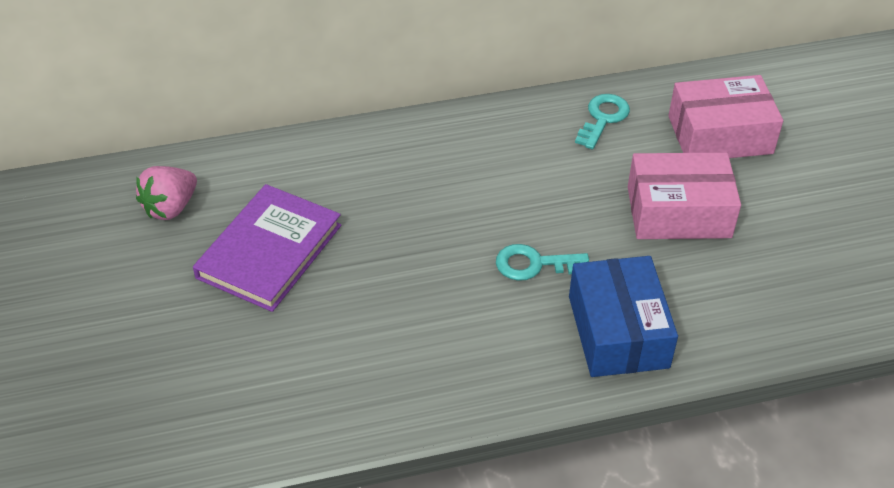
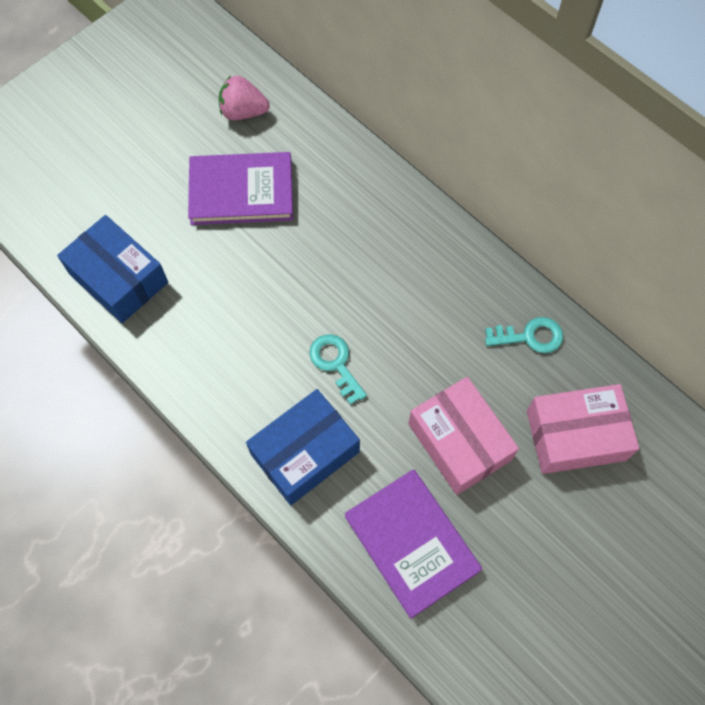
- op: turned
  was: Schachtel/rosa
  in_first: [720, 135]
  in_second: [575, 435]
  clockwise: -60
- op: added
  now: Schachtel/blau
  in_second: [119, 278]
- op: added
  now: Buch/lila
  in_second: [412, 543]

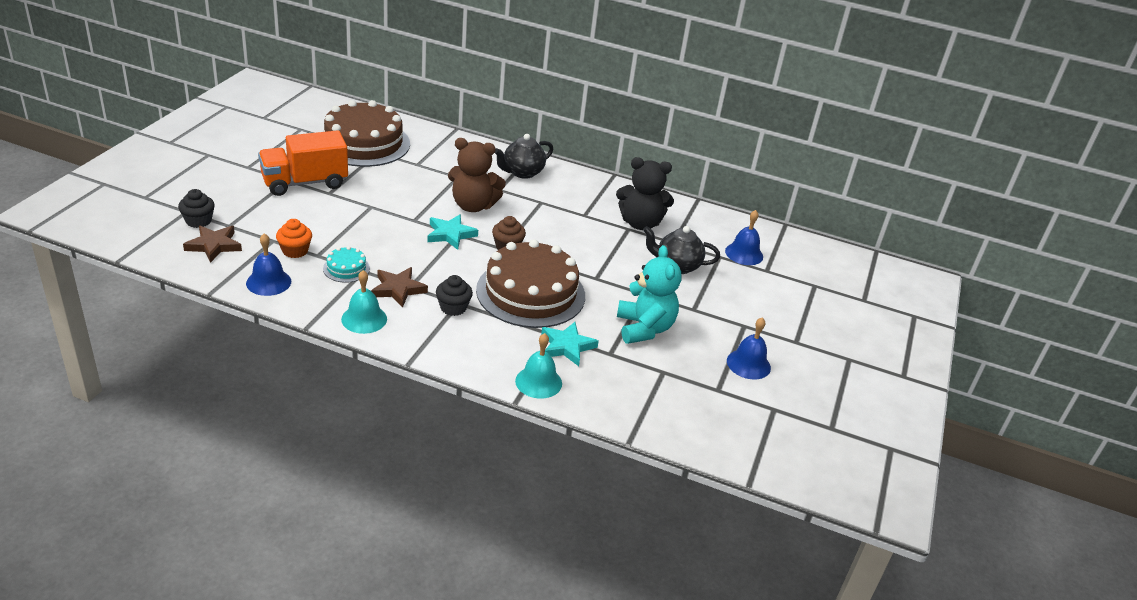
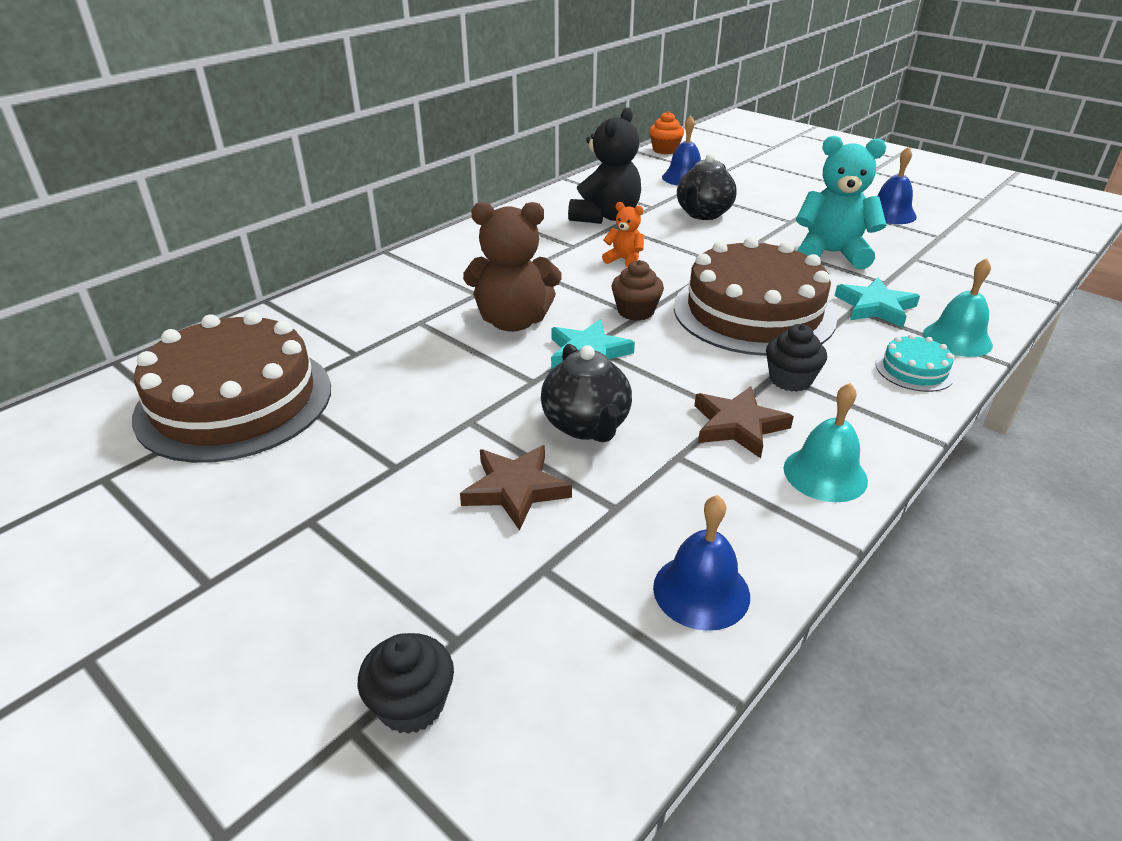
- op: removed
  was: Lastwagen/orange
  in_first: [305, 183]
- op: moved
  was: Teekanne/schwarz
  in_first: [522, 172]
  in_second: [586, 425]
- op: turned
  was: Teddybär/braun
  in_first: [473, 206]
  in_second: [513, 321]
  clockwise: 60
- op: moved
  was: Muffin/orange
  in_first: [295, 251]
  in_second: [665, 150]
- op: moved
  was: Stern/braun
  in_first: [214, 245]
  in_second: [515, 489]
- op: moved
  was: Kuchen/türkis
  in_first: [346, 268]
  in_second: [914, 370]
- op: added
  now: Teddybär/orange
  in_second: [624, 260]

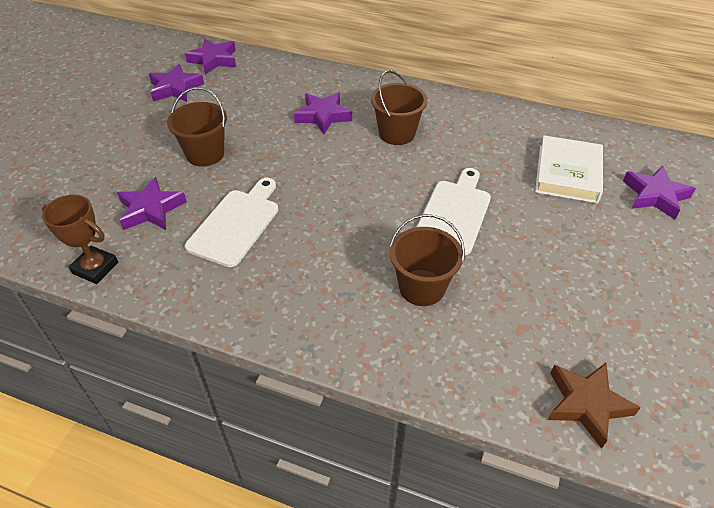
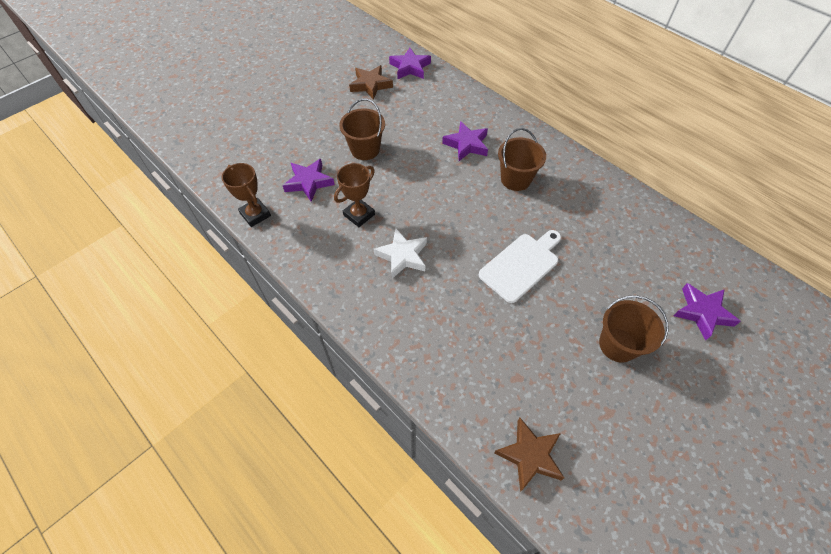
- op: recoloured
  was: Stern/lila
  now: Stern/braun
  in_first: [175, 88]
  in_second: [370, 85]
- op: removed
  was: Buch/weiß
  in_first: [567, 173]
- op: replaced
  was: Schneidebrett/weiß
  now: Pokal/braun
  in_first: [236, 224]
  in_second: [359, 215]
- op: moved
  was: Eimer/braun
  in_first: [422, 287]
  in_second: [618, 345]
- op: added
  now: Stern/weiß
  in_second: [402, 256]

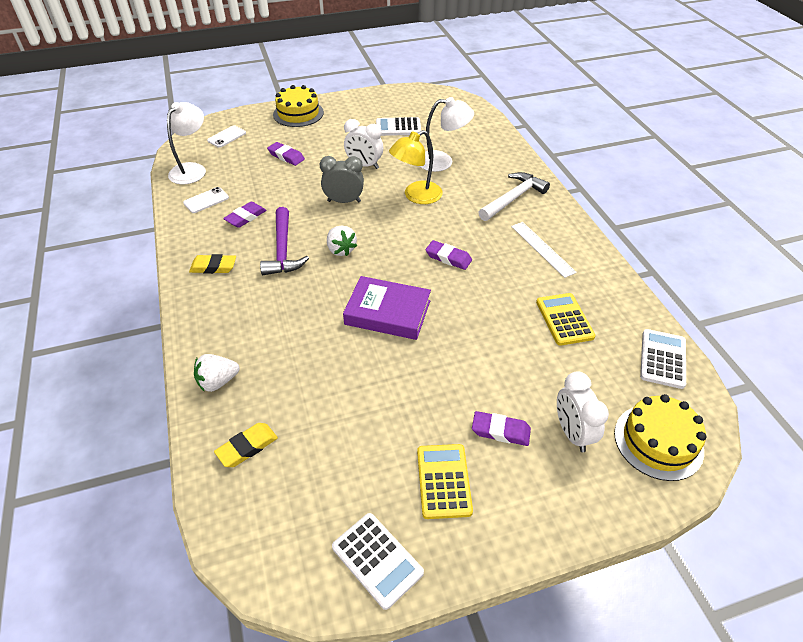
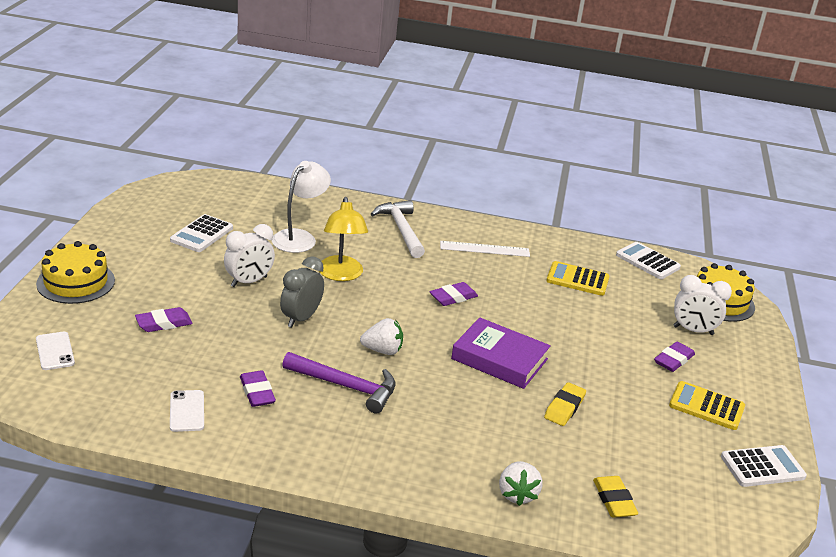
- op: removed
  was: Lampe/weiß
  in_first: [192, 169]
- op: moved
  was: Radiergummi/gelb
  in_first: [213, 267]
  in_second: [564, 407]
- op: turned
  was: Buch/lila
  in_first: [387, 312]
  in_second: [499, 359]
  clockwise: 75

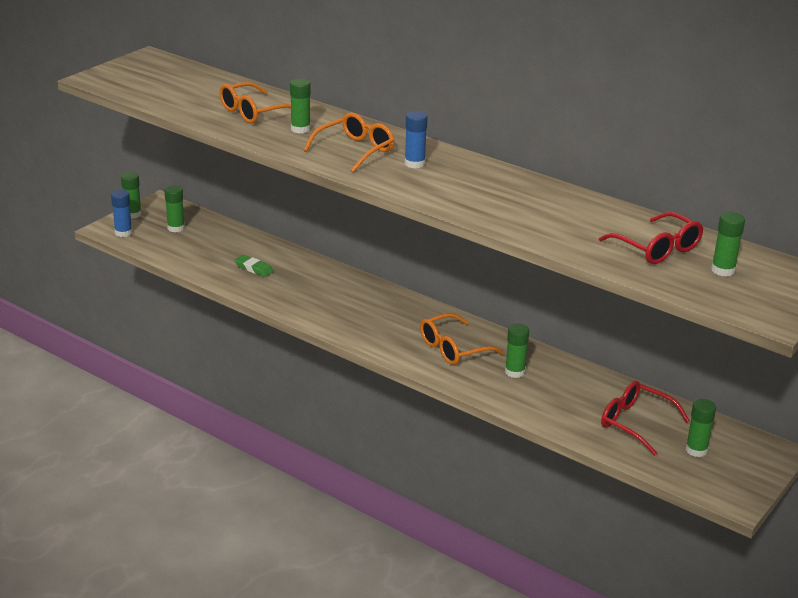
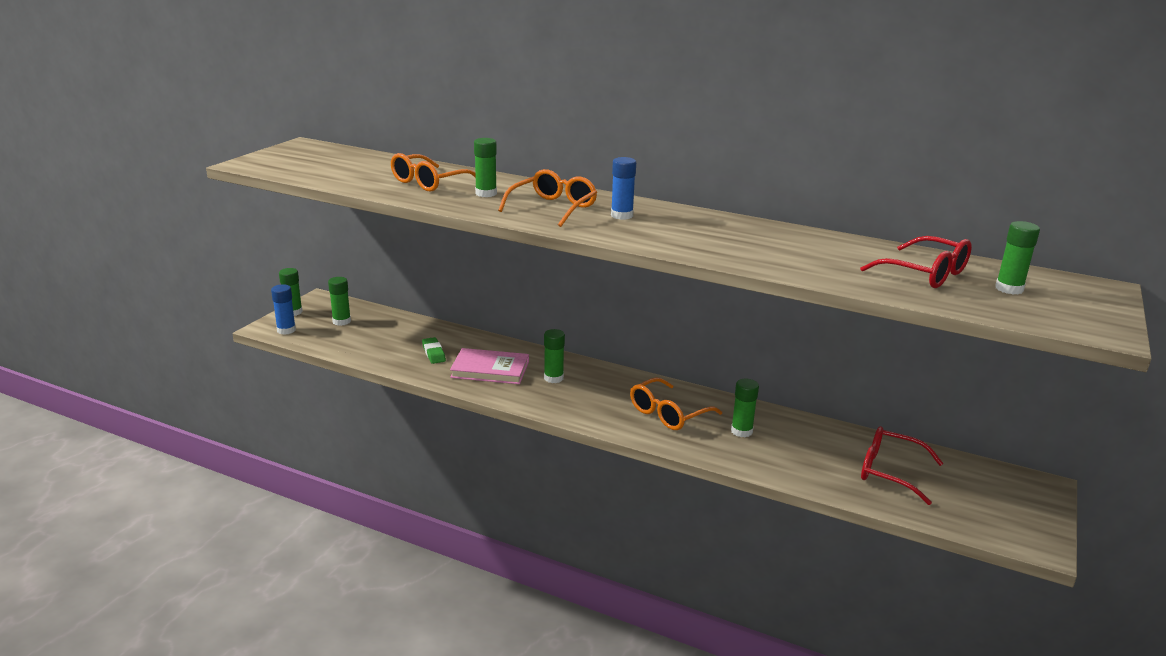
- op: turned
  was: Radiergummi/grün
  in_first: [254, 268]
  in_second: [433, 353]
  clockwise: 45
- op: moved
  was: Klebestift/grün
  in_first: [696, 450]
  in_second: [553, 378]
- op: added
  now: Buch/rosa
  in_second: [490, 370]

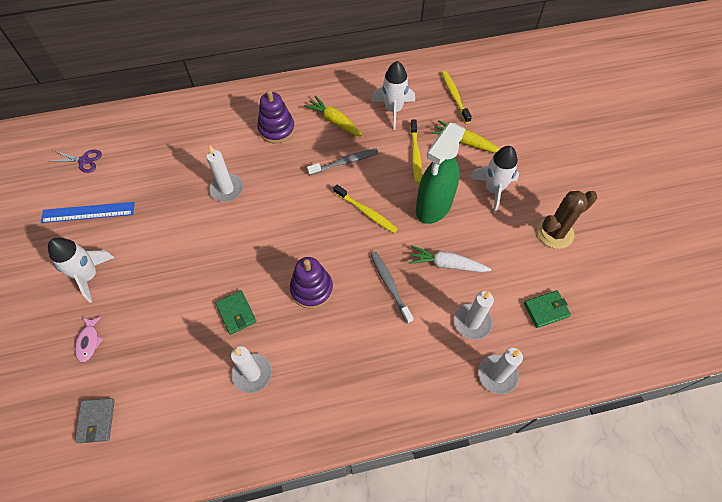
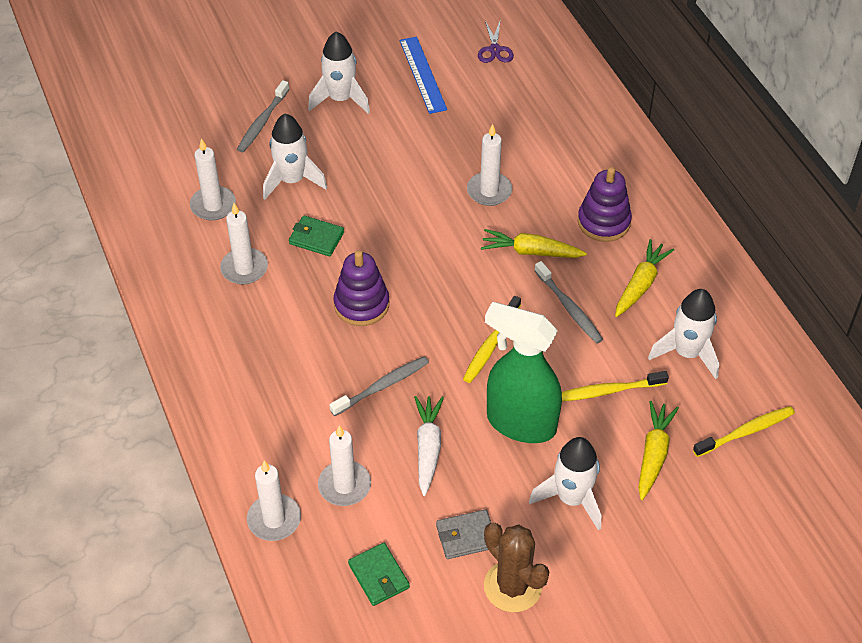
- op: turned
  was: Geldbörse/grün
  in_first: [236, 313]
  in_second: [316, 238]
  clockwise: 60
- op: replaced
  was: Fisch/rosa
  now: Zahnbürste/grau
  in_first: [89, 341]
  in_second: [262, 122]
- op: moved
  was: Geldbörse/grau
  in_first: [96, 421]
  in_second: [466, 536]
- op: added
  now: Rakete/weiß
  in_second: [292, 180]
- op: added
  now: Kerze/weiß
  in_second: [213, 205]
- op: added
  now: Karotte/gelb
  in_second: [531, 252]

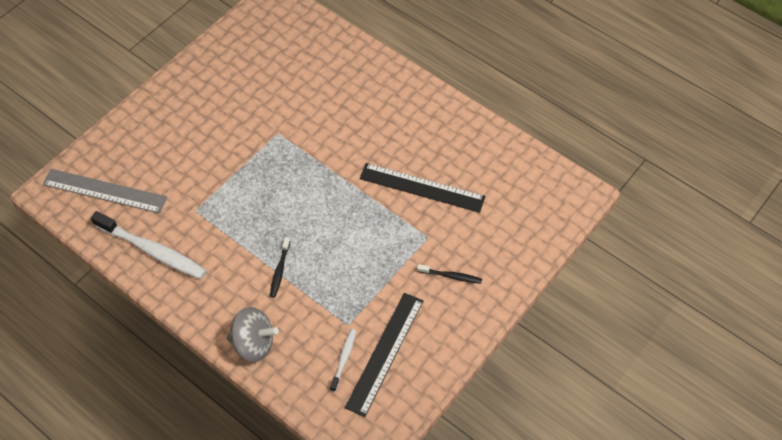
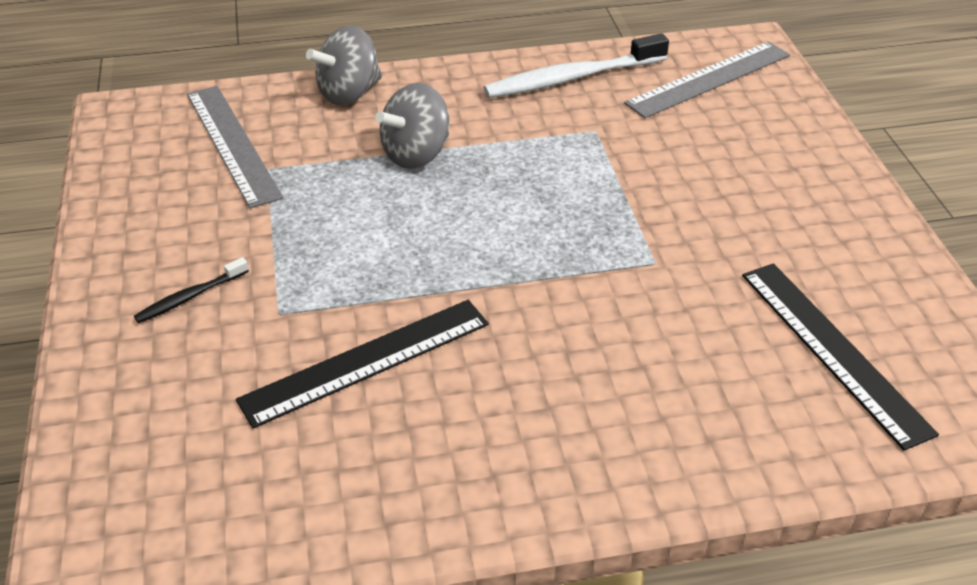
- op: replaced
  was: Zahnbürste/schwarz
  now: Kreisel/grau
  in_first: [280, 270]
  in_second: [416, 154]
- op: moved
  was: Lineal/schwarz
  in_first: [385, 353]
  in_second: [833, 350]
- op: replaced
  was: Zahnbürste/weiß
  now: Lineal/grau
  in_first: [343, 359]
  in_second: [232, 144]

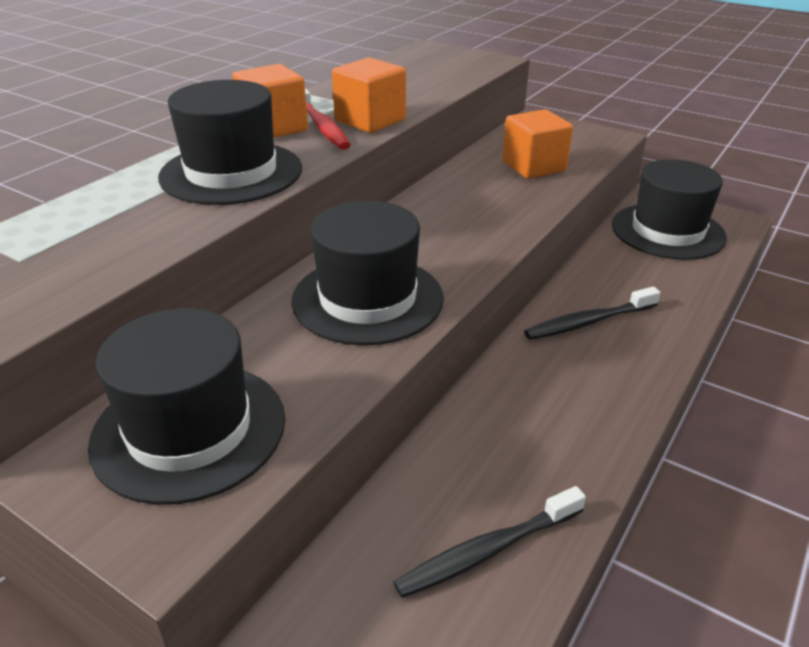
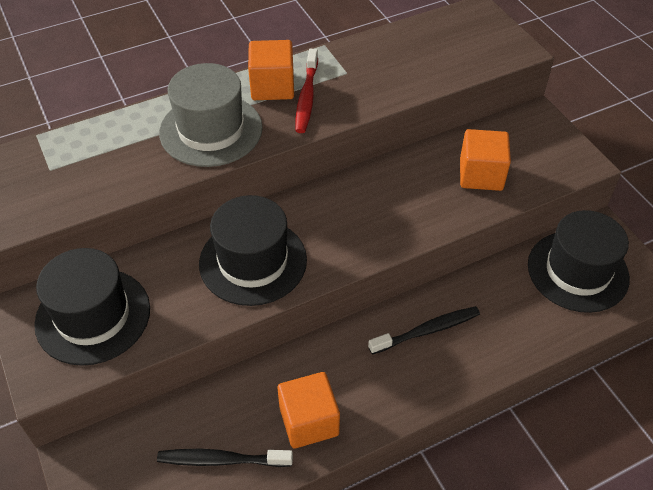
- op: moved
  was: Kubus/orange
  in_first: [370, 120]
  in_second: [309, 421]
- op: recoloured
  was: Hut/schwarz
  now: Hut/grau
  in_first: [231, 172]
  in_second: [211, 130]
- op: turned
  was: Zahnbürste/schwarz
  in_first: [588, 322]
  in_second: [427, 330]
  clockwise: 150

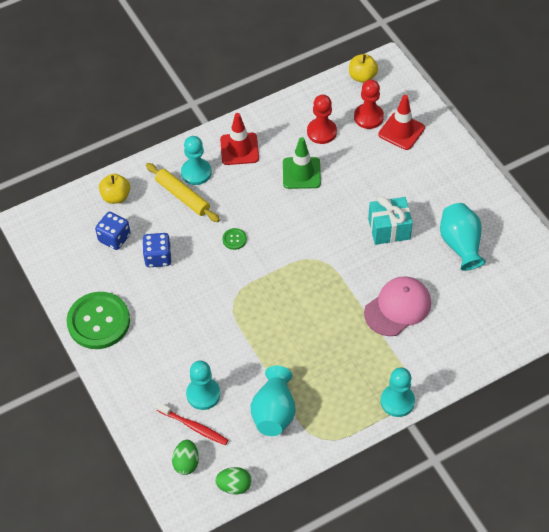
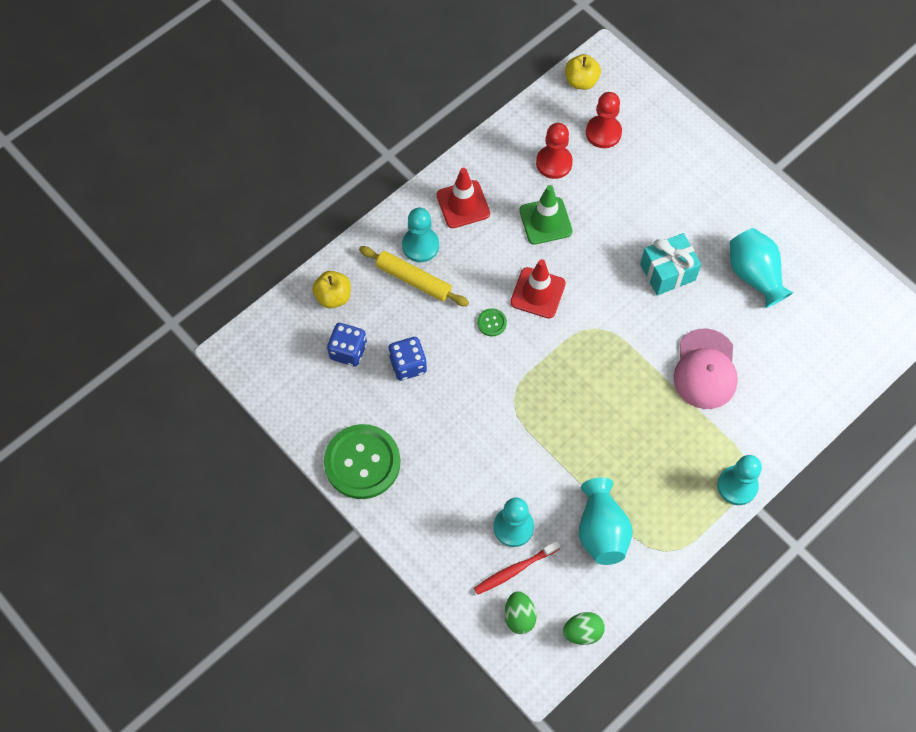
- op: moved
  was: Leitkegel/rot
  in_first: [401, 131]
  in_second: [537, 293]
- op: turned
  was: Kappe/rosa
  in_first: [398, 307]
  in_second: [705, 369]
  clockwise: 150
- op: turned
  was: Zahnbürste/rot
  in_first: [194, 427]
  in_second: [514, 570]
  clockwise: 135

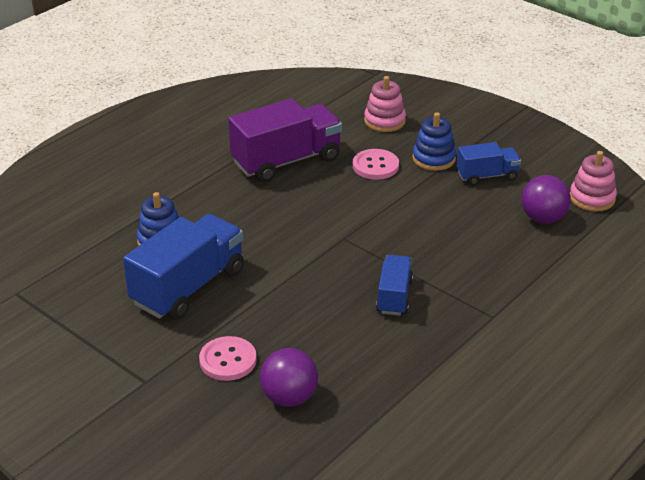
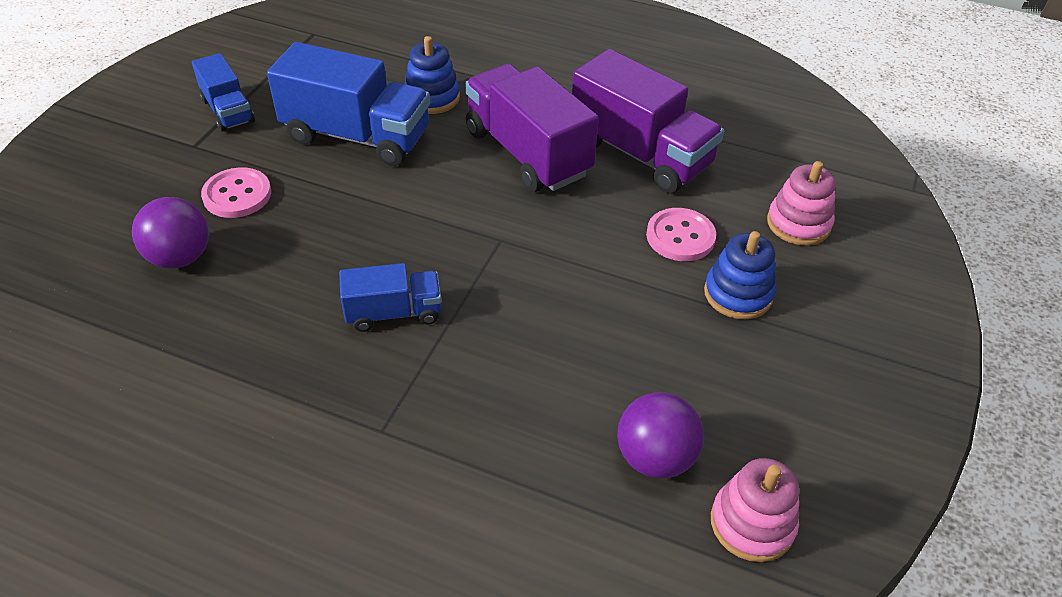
- op: moved
  was: Lastwagen/blau
  in_first: [487, 176]
  in_second: [227, 111]
- op: added
  now: Lastwagen/lila
  in_second: [527, 153]

